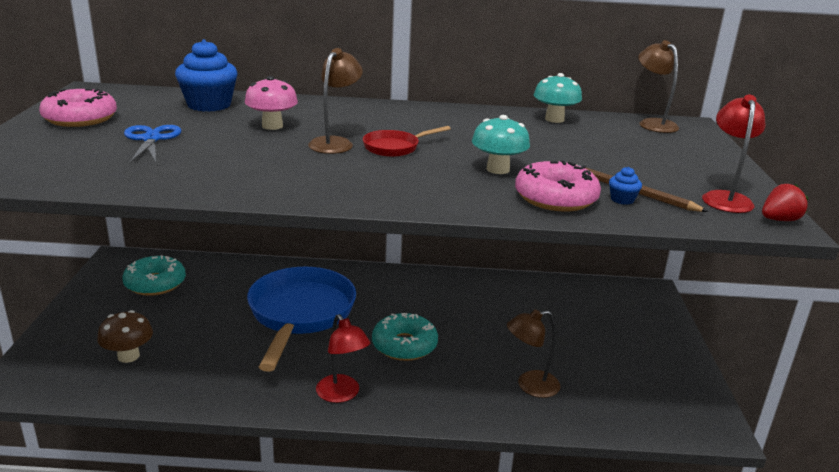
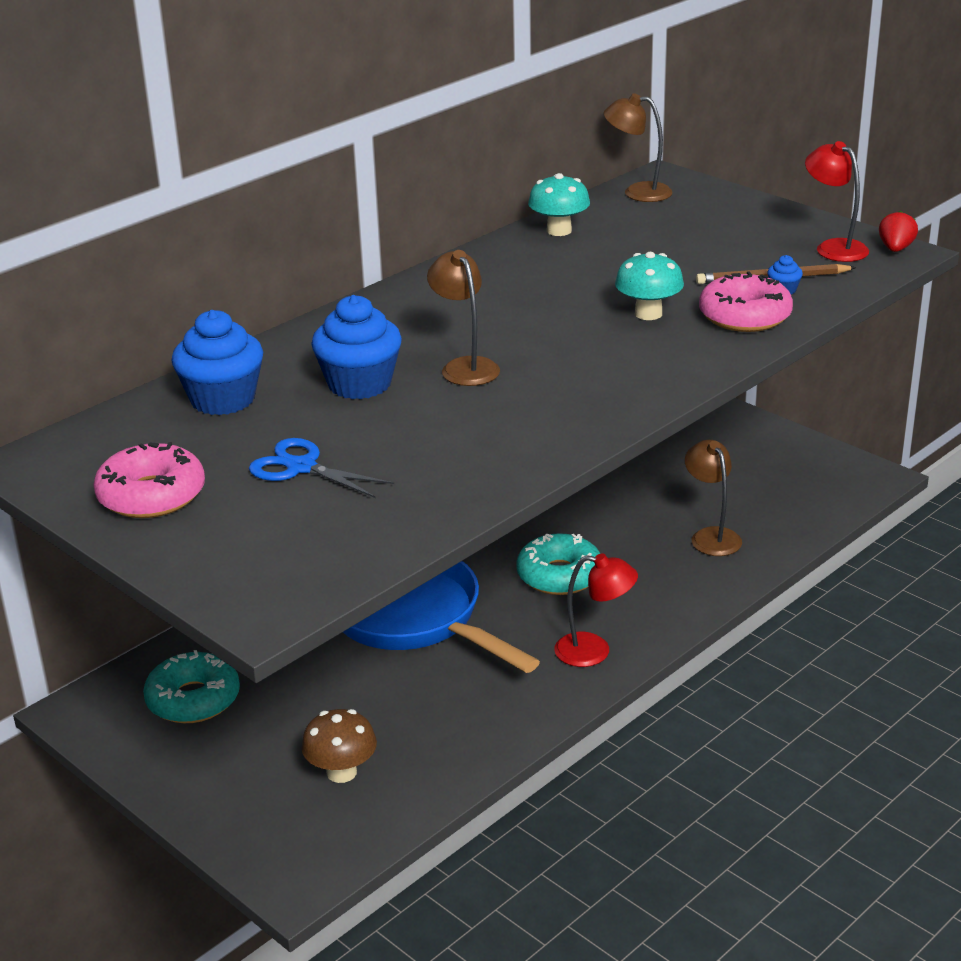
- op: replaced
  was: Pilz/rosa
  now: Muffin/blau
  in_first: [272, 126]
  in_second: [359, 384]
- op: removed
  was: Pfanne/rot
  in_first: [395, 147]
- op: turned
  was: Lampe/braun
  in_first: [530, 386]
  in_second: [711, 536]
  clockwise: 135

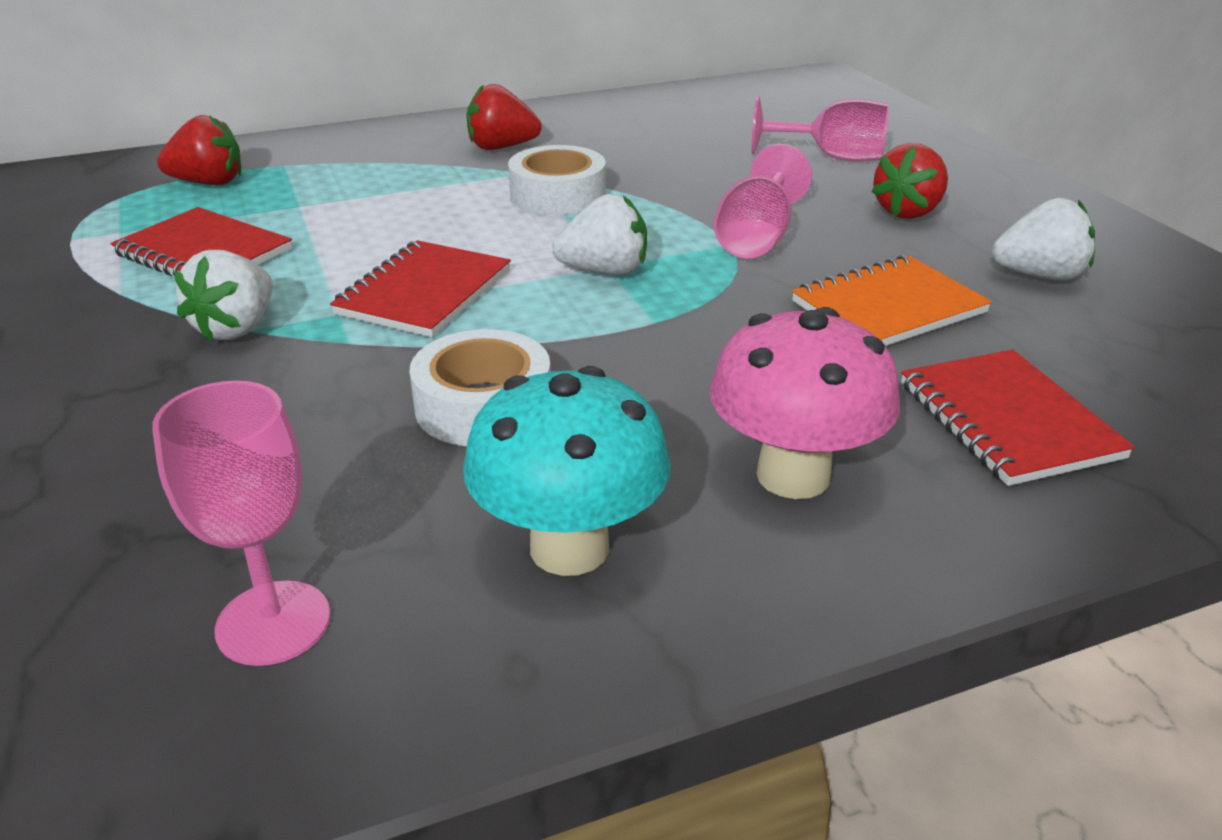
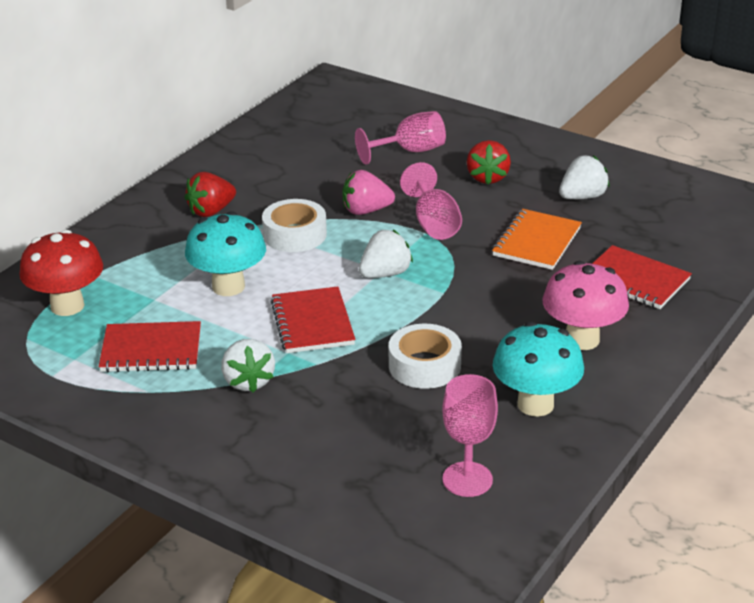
- op: replaced
  was: Erdbeere/rot
  now: Pilz/rot
  in_first: [209, 183]
  in_second: [67, 306]
- op: added
  now: Erdbeere/rosa
  in_second: [366, 211]
- op: added
  now: Pilz/türkis
  in_second: [228, 286]

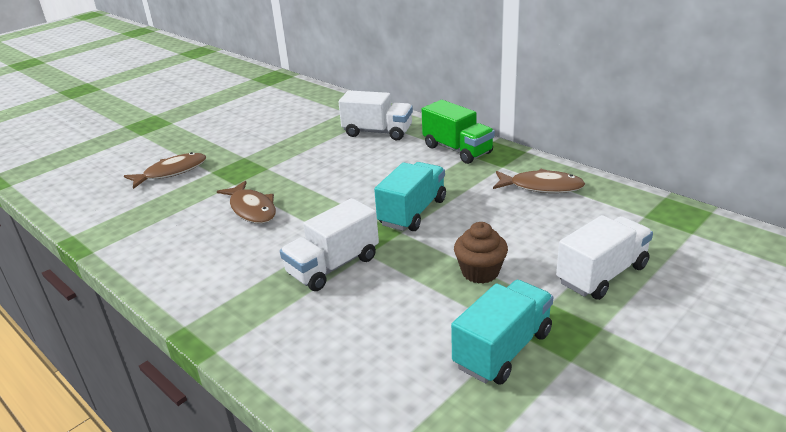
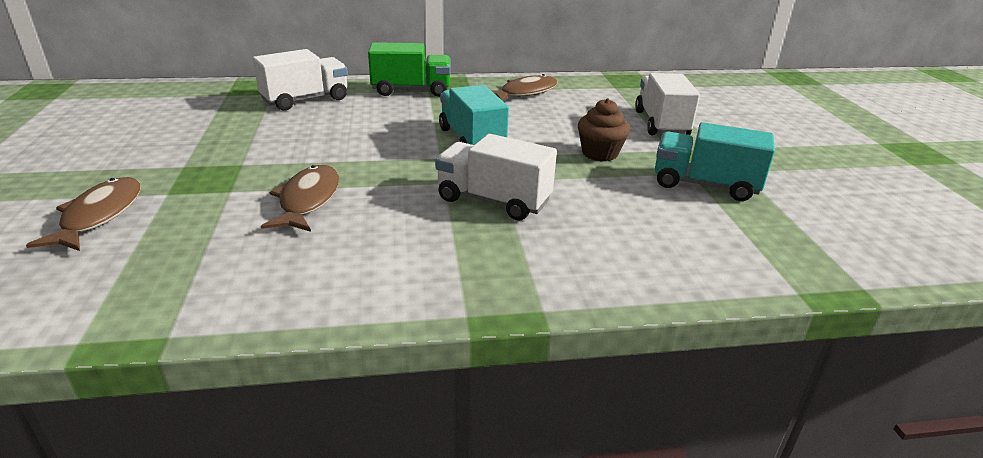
- op: turned
  was: Fisch/braun
  in_first: [252, 209]
  in_second: [308, 200]
  clockwise: -90
- op: turned
  was: Lastwagen/weiß
  in_first: [333, 266]
  in_second: [493, 200]
  clockwise: 120
- op: turned
  was: Lastwagen/türkis
  in_first: [503, 349]
  in_second: [704, 185]
  clockwise: -60

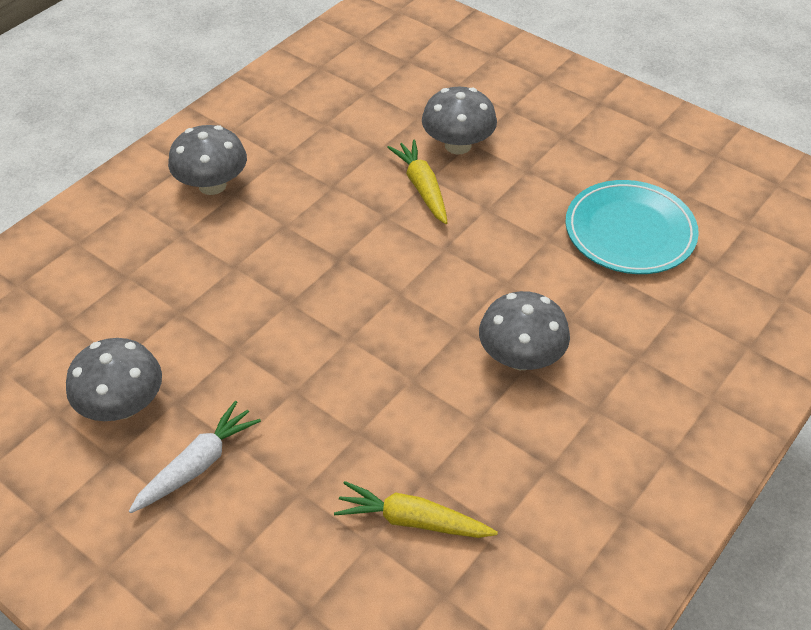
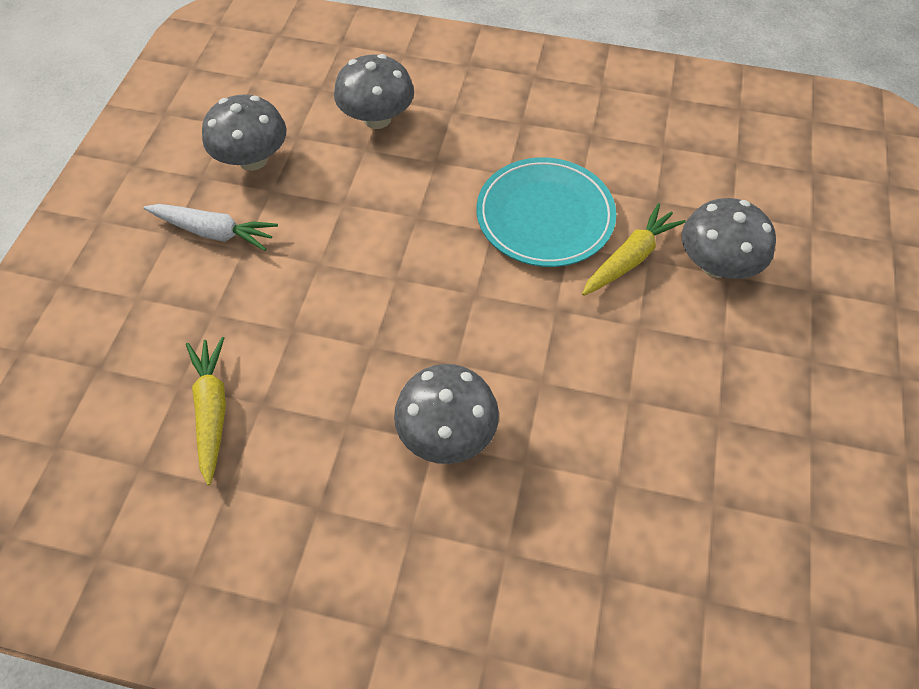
- op: moved
  was: Pilz/grau
  in_first: [212, 185]
  in_second: [377, 118]
- op: moved
  was: Teller/türkis
  in_first: [630, 232]
  in_second: [545, 216]

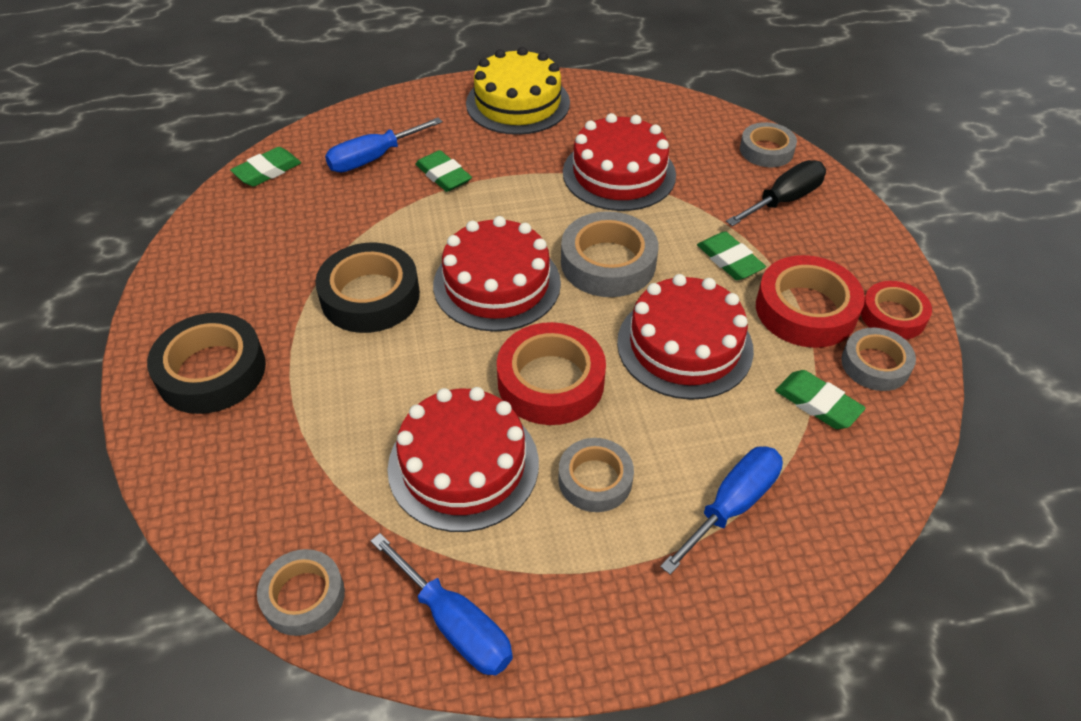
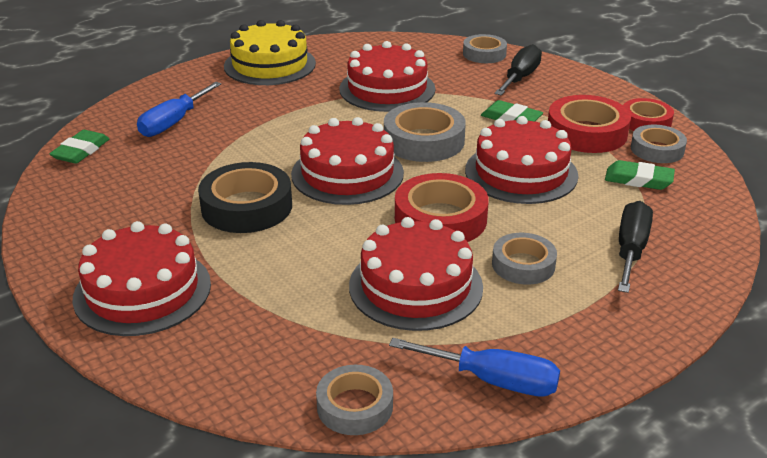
- op: removed
  was: Radiergummi/grün
  in_first: [443, 175]
- op: replaced
  was: Klebeband/schwarz
  now: Kuchen/rot
  in_first: [211, 371]
  in_second: [142, 291]
- op: recoloured
  was: Schraubenzieher/blau
  now: Schraubenzieher/schwarz
  in_first: [732, 505]
  in_second: [631, 250]

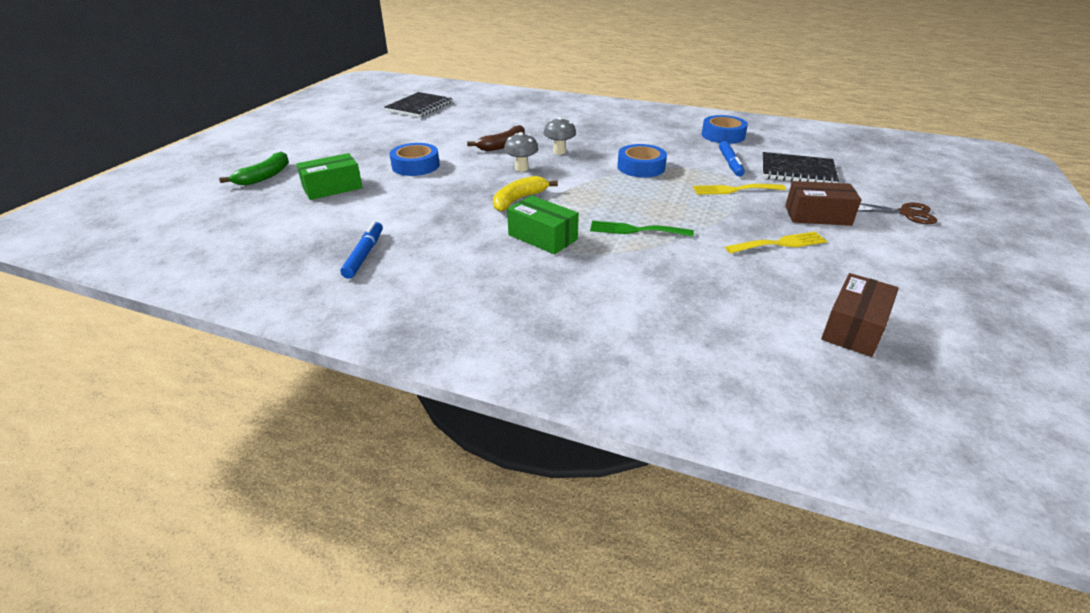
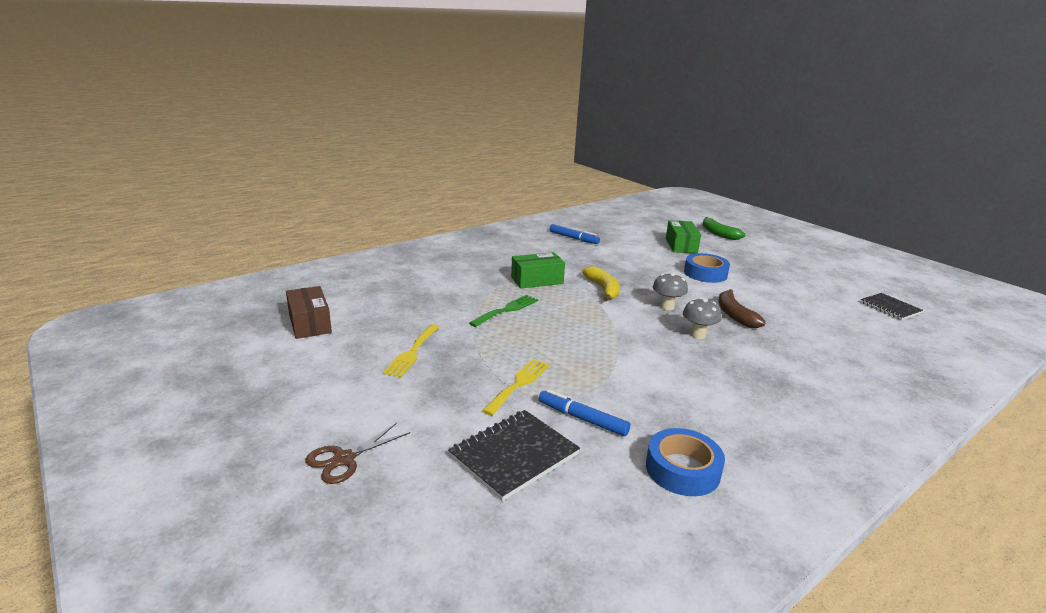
- op: resized
  was: Notizbuch/schwarz
  in_first: [419, 107]
  in_second: [890, 308]
  ratio: 0.66
- op: removed
  was: Klebeband/blau
  in_first: [641, 167]
- op: removed
  was: Schachtel/braun
  in_first: [817, 216]

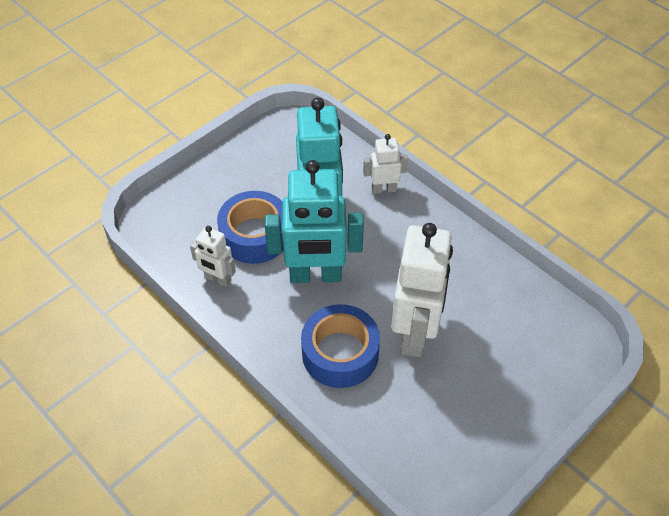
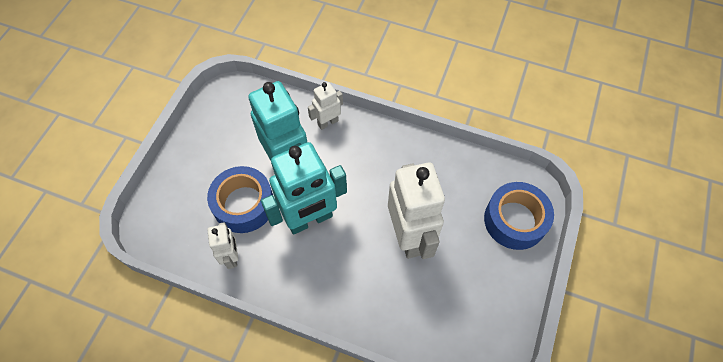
- op: turned
  was: Roboter/weiß
  in_first: [217, 279]
  in_second: [232, 256]
  clockwise: -105
- op: moved
  was: Klebeband/blau
  in_first: [340, 353]
  in_second: [515, 220]

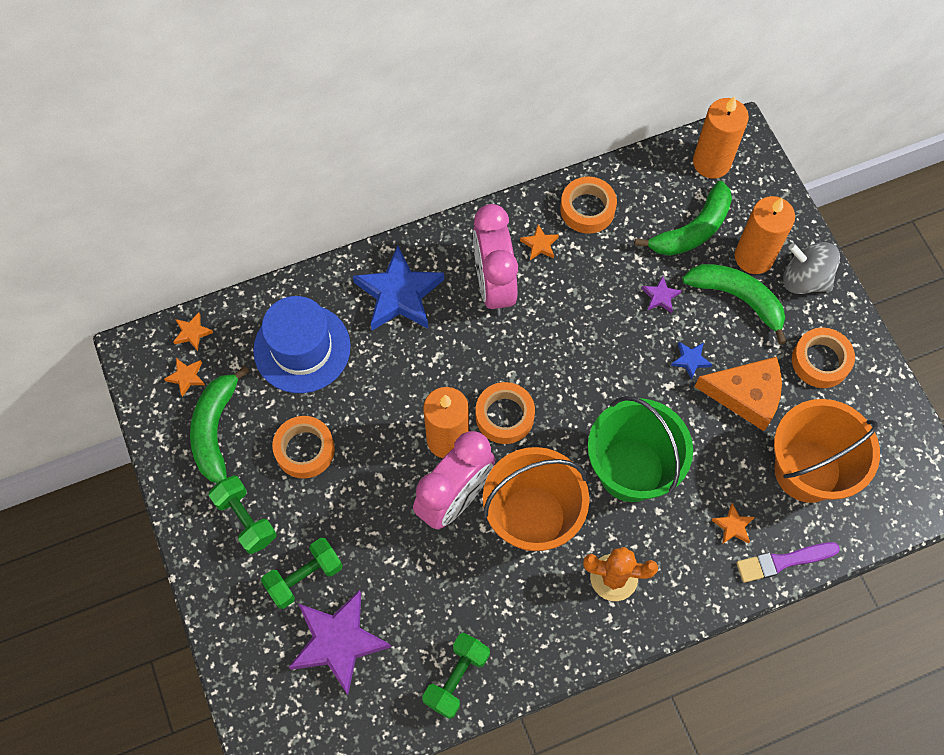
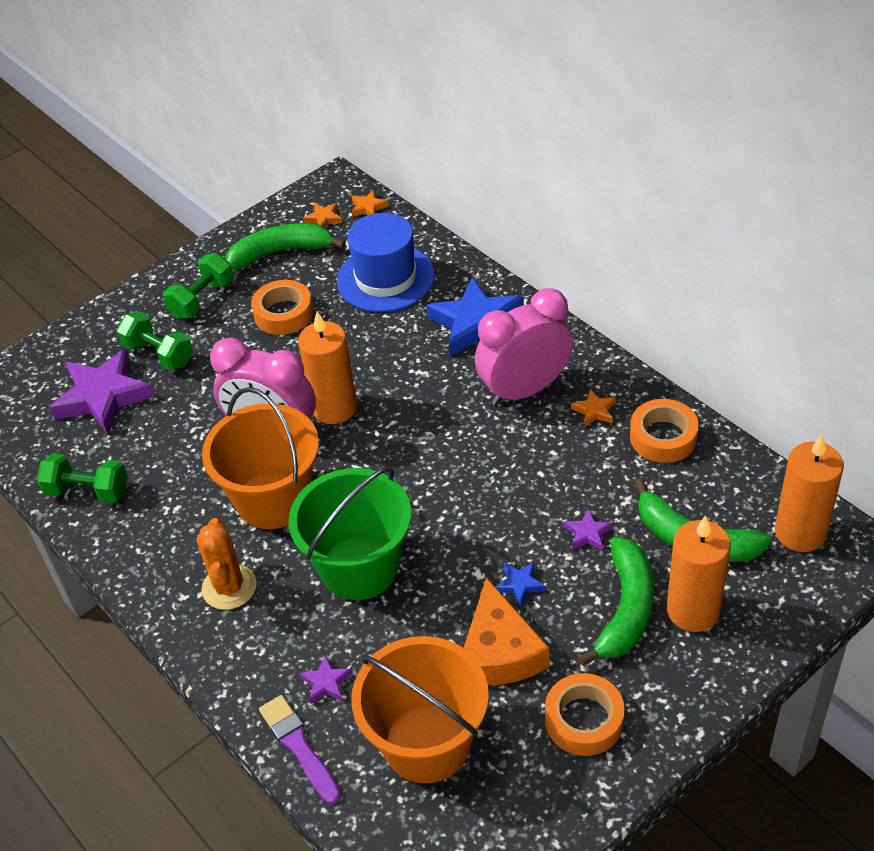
- op: removed
  was: Kreisel/grau
  in_first: [805, 279]
- op: removed
  was: Klebeband/orange
  in_first: [504, 416]
- op: recoloured
  was: Stern/orange
  now: Stern/lila
  in_first: [733, 526]
  in_second: [326, 683]

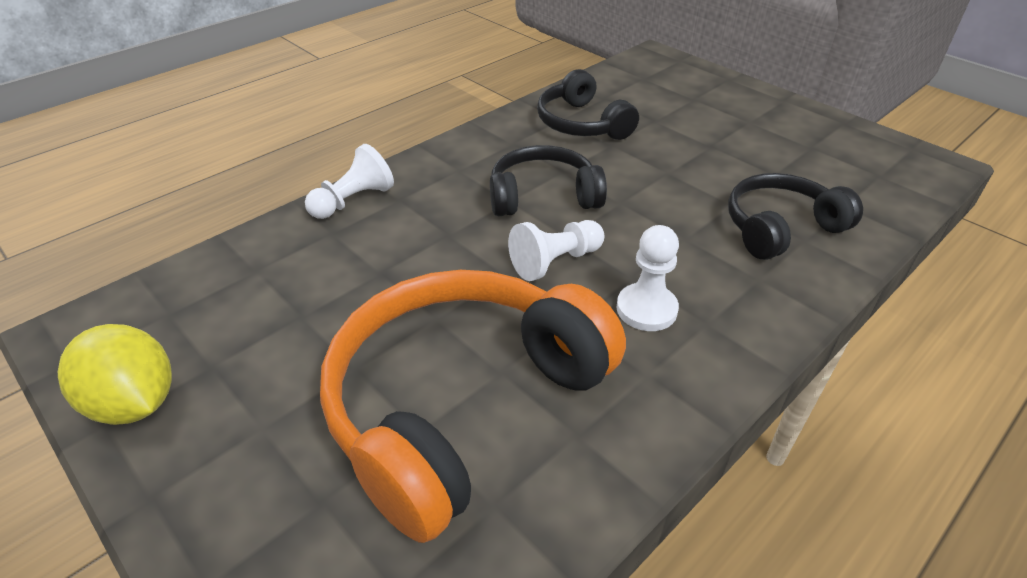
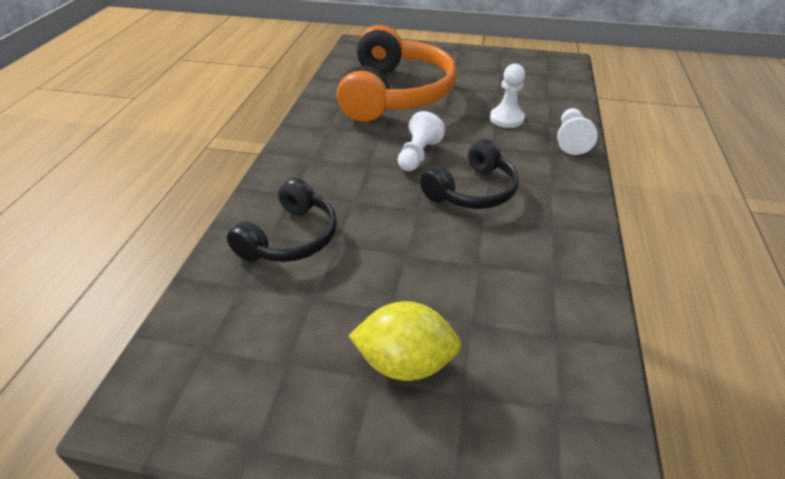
- op: removed
  was: Kopfhörer/schwarz
  in_first: [582, 123]
- op: moved
  was: Bauer/weiß
  in_first: [646, 309]
  in_second: [506, 119]
- op: moved
  was: Zitrone/gelb
  in_first: [134, 403]
  in_second: [405, 362]

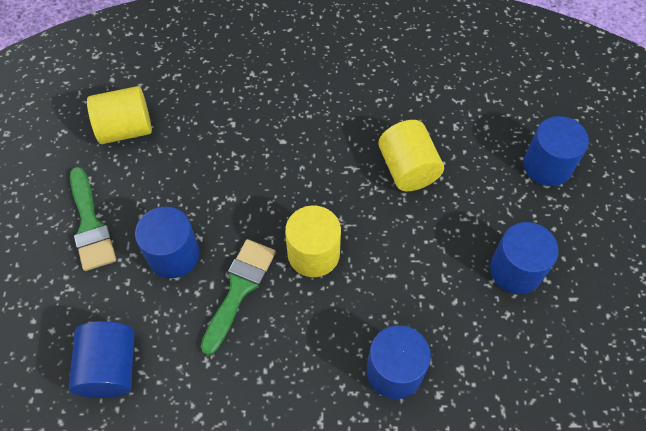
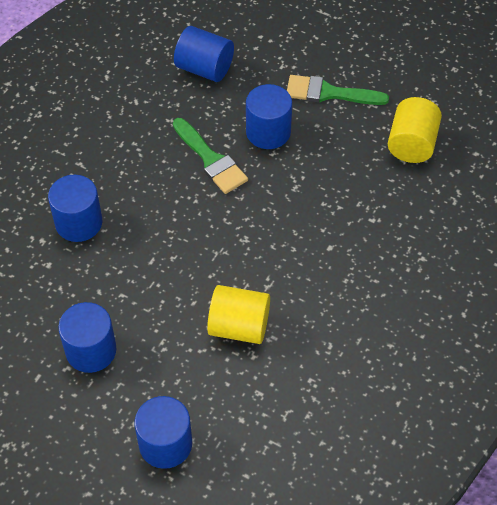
- op: removed
  was: Vollzylinder/gelb
  in_first: [313, 254]

